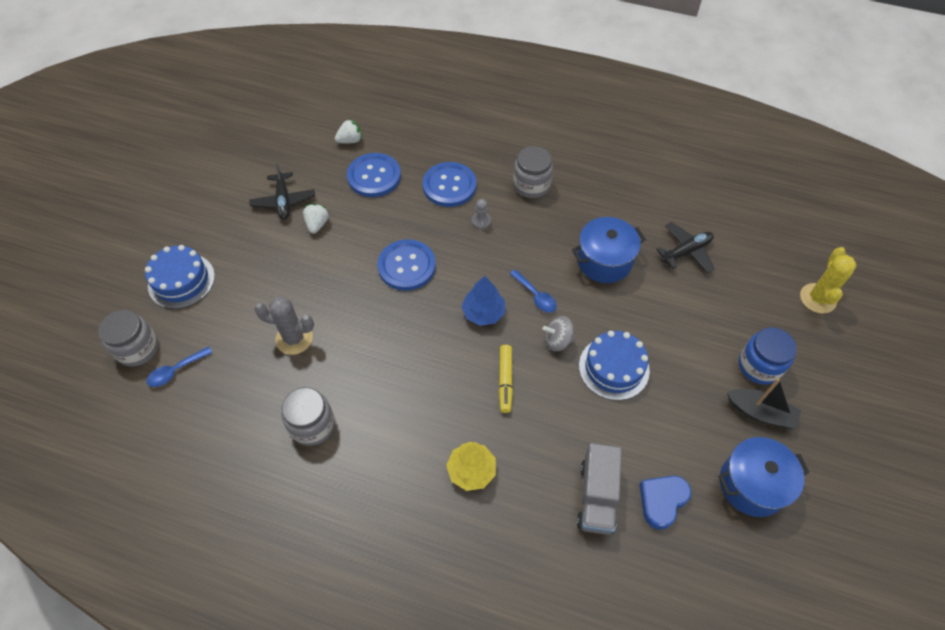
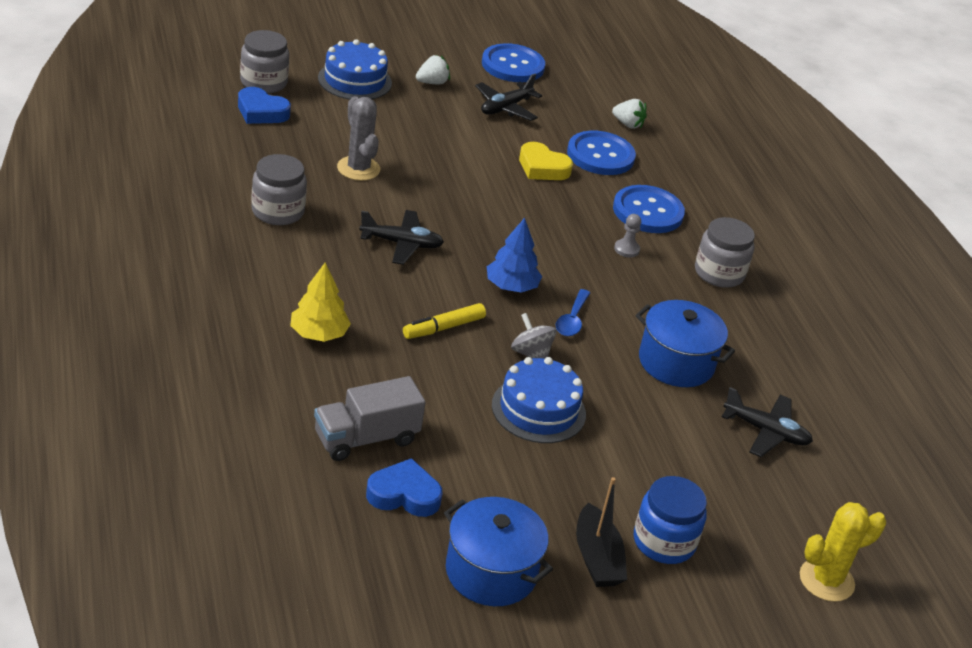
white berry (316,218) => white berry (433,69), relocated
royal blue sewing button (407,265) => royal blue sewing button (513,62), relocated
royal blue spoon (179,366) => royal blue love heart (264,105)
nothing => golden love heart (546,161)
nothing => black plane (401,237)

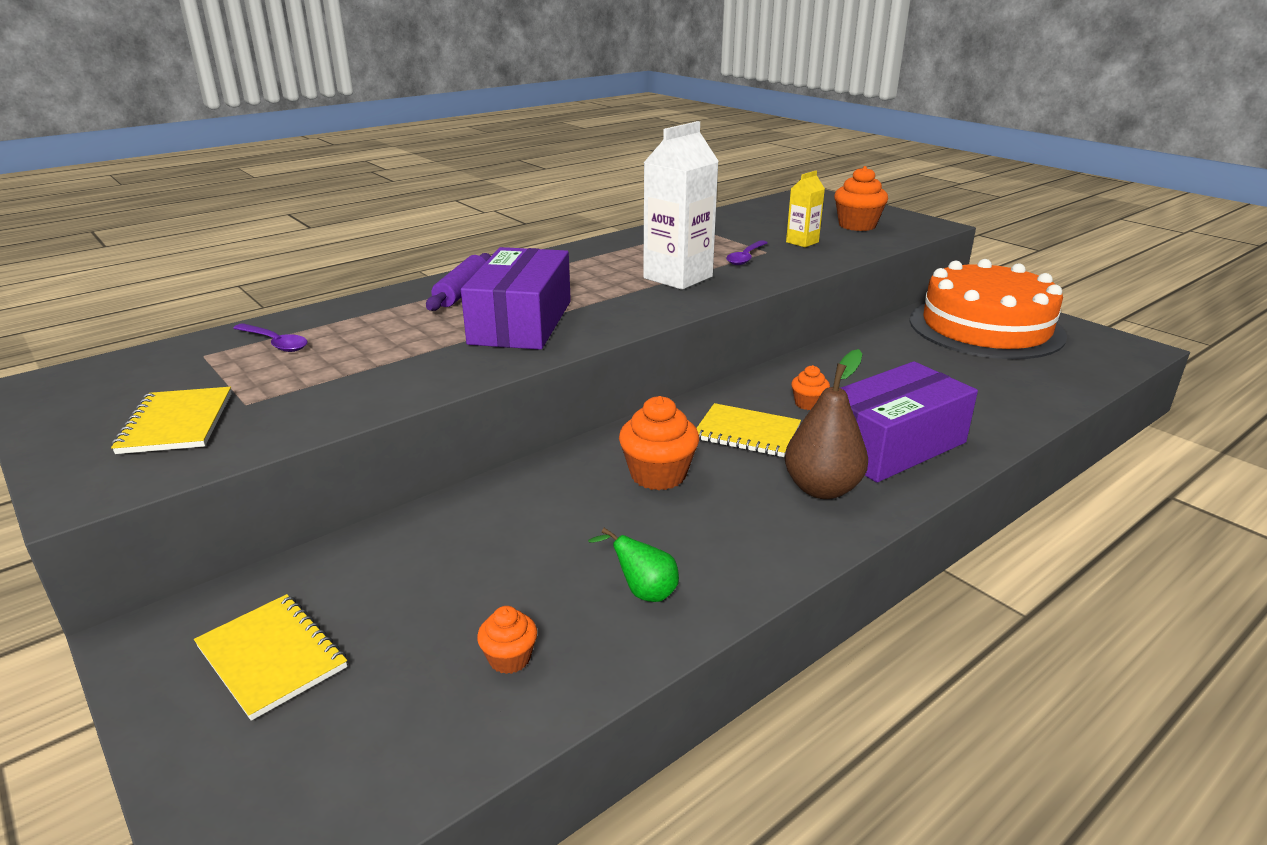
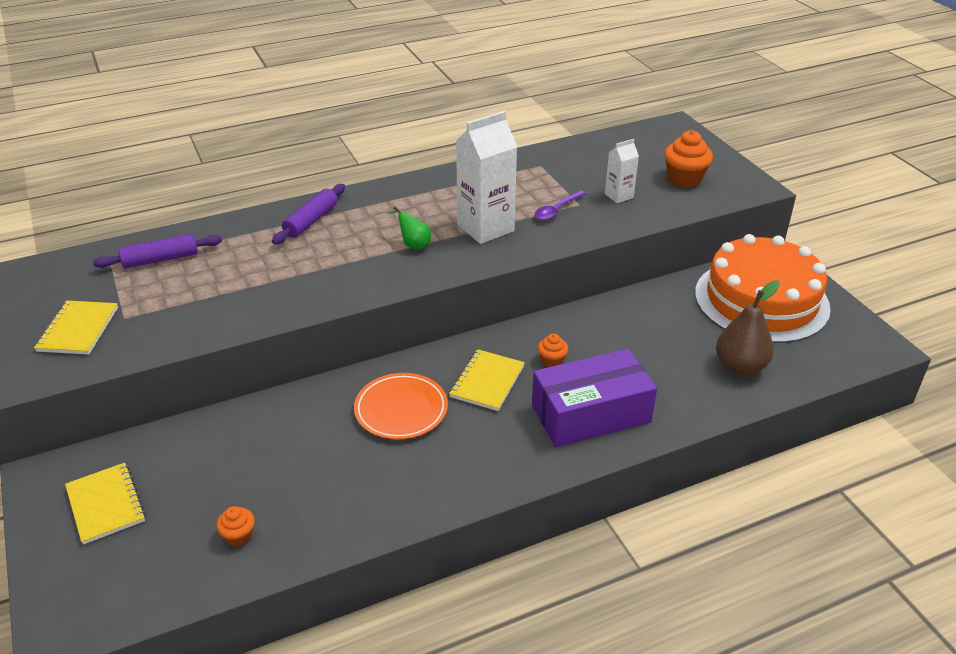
golden carton (805,209) => white carton (622,171)
royal purple package (516,298) => nothing
royal purple spoon (270,337) => royal purple dough roller (157,251)
dark brown toy pear (826,424) => dark brown toy pear (748,328), relocated
orange-coloured fairy cake (659,443) => orange-coloured dinner plate (401,406)
golden notepad (749,430) => golden notepad (487,380), 75 degrees clockwise
emerald toy pear (633,565) => emerald toy pear (409,228), relocated

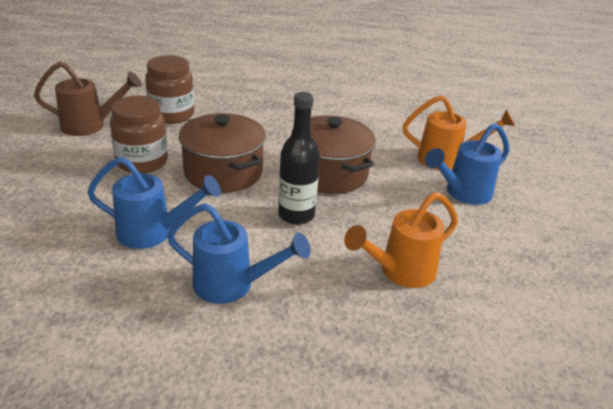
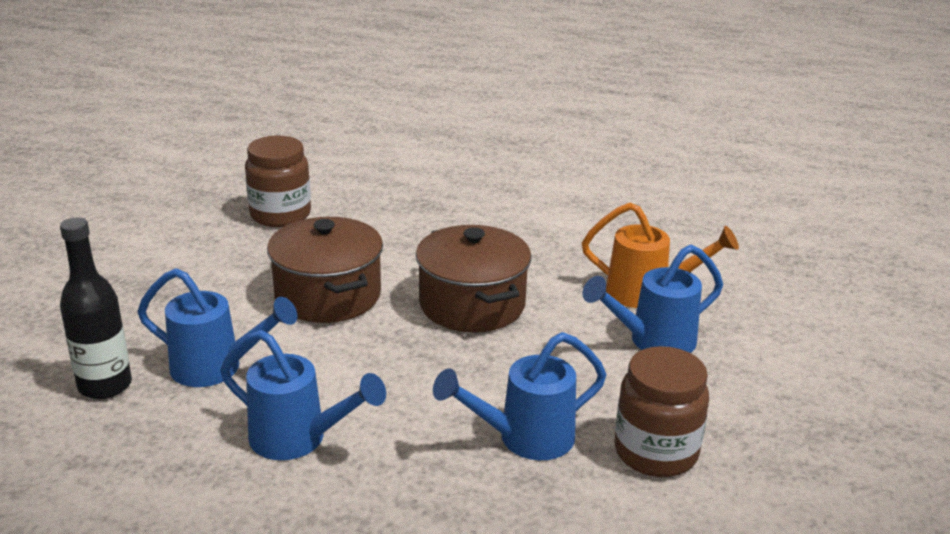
dark brown watering can (88,99) => nothing
black drink bottle (299,158) => black drink bottle (96,308), relocated
dark brown jar (139,135) => dark brown jar (661,411), relocated
orange-coloured watering can (401,240) => royal blue watering can (520,396)

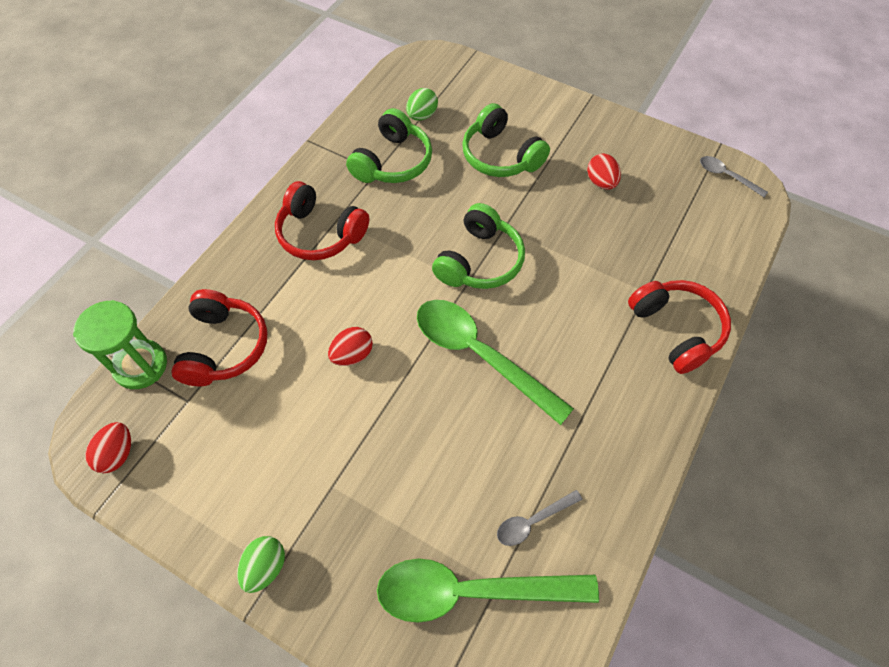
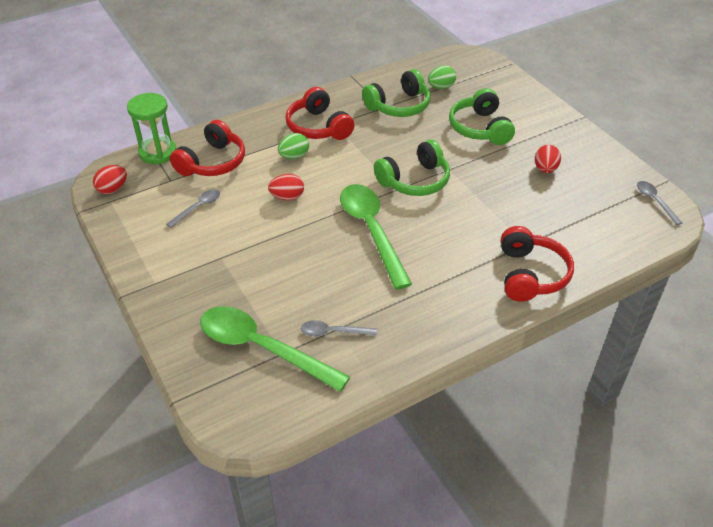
emerald egg shape (261,564) => emerald egg shape (293,146), relocated
nothing => ash-grey spoon (193,208)

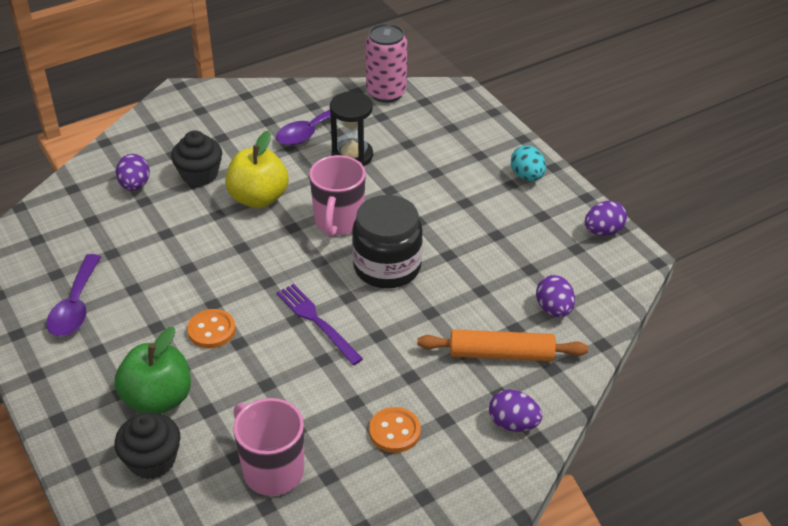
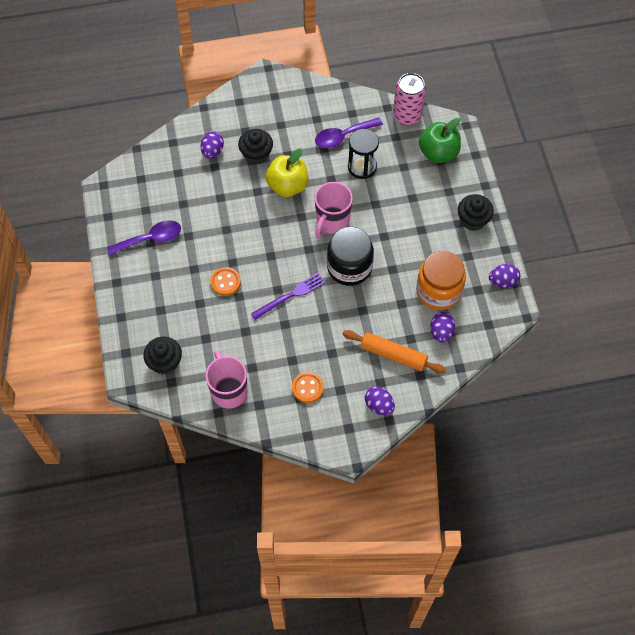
aqua egg shape (528,163) => black fairy cake (476,212)
royal purple spoon (73,295) => royal purple spoon (144,238), 135 degrees counterclockwise
royal purple table fork (319,324) => royal purple table fork (288,296), 75 degrees clockwise
emerald apple fruit (152,370) => emerald apple fruit (440,140), relocated
nothing => orange-coloured jar (441,280)

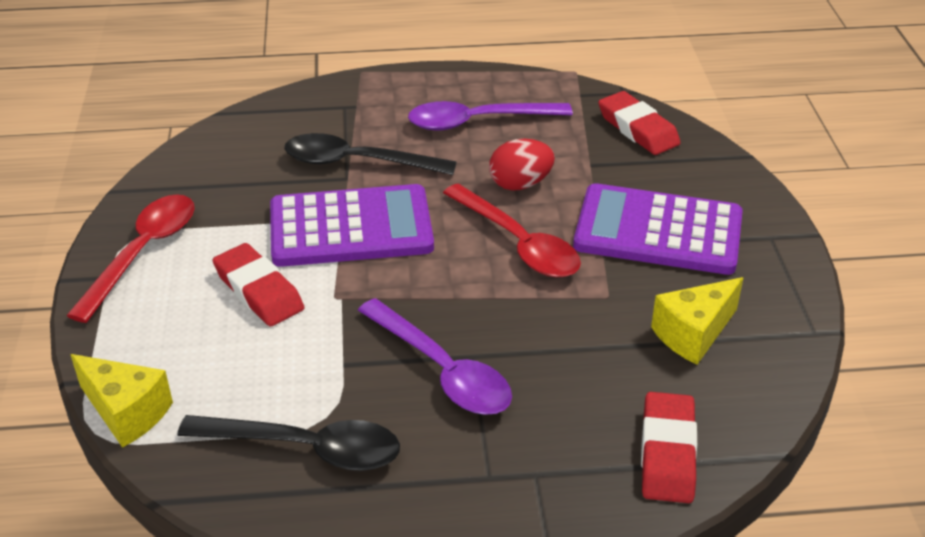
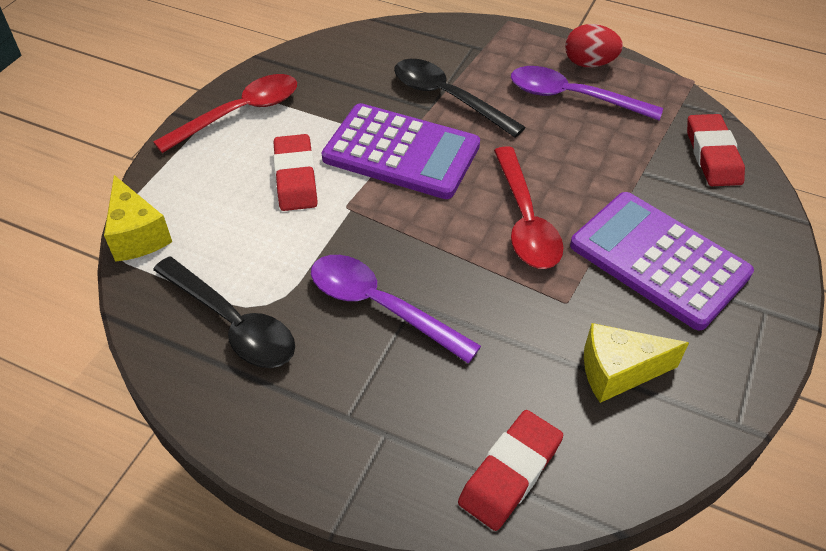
red egg shape (522,165) => red egg shape (594,46), relocated
royal purple spoon (435,356) => royal purple spoon (396,309), 135 degrees clockwise

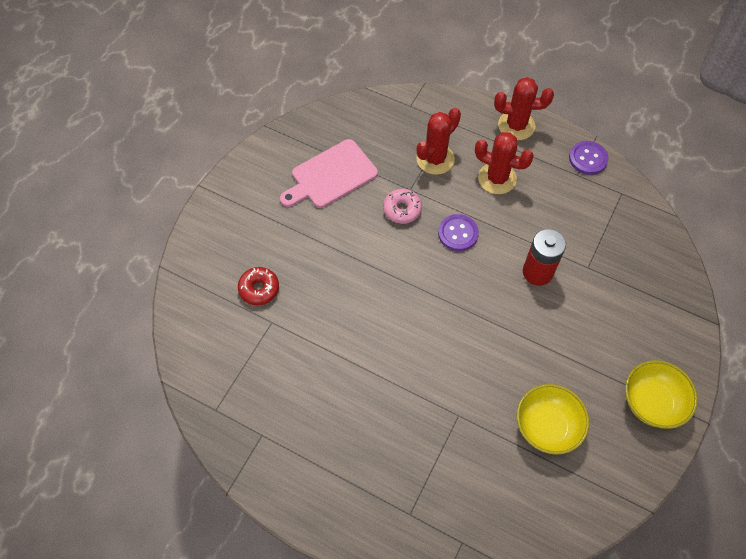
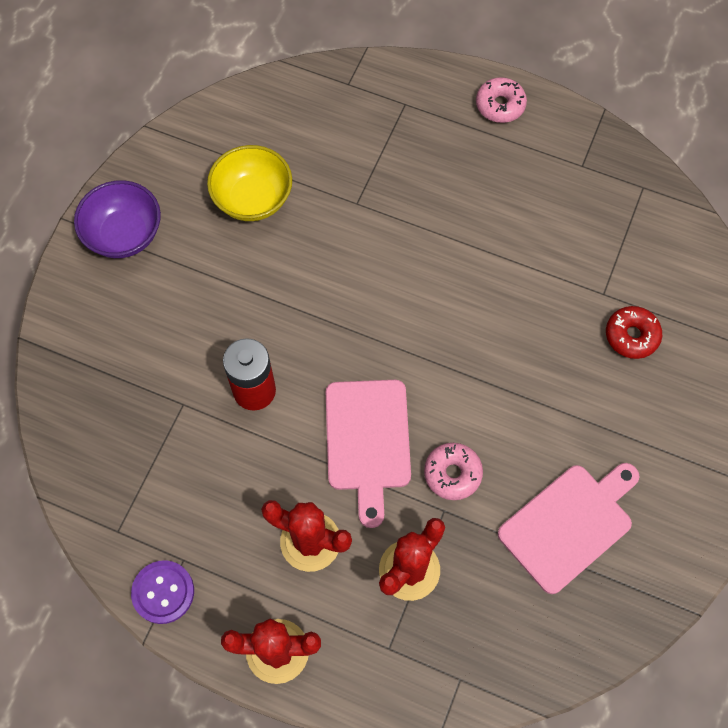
royal purple sewing button (458,232) => pink cutting board (368,454)
golden bowl (661,394) => royal purple bowl (117,219)
nothing => pink doughnut (501,100)

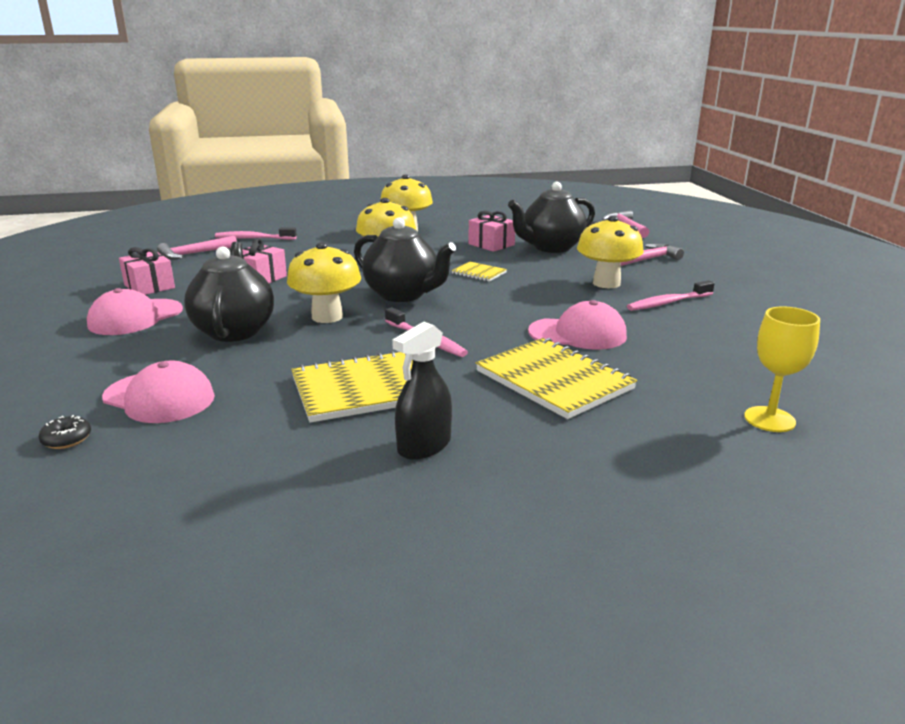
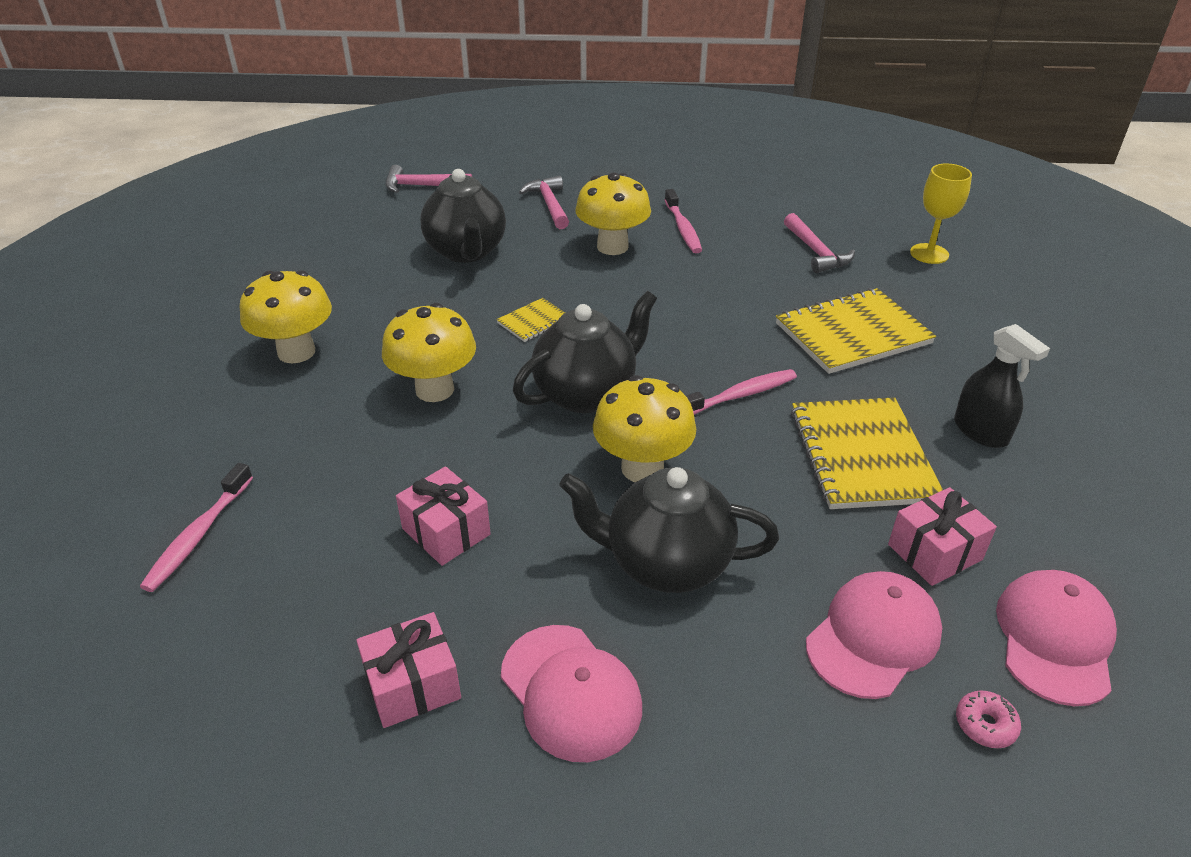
pink wrapped gift (491,231) => pink wrapped gift (942,536), relocated
pink hammer (197,248) => pink hammer (819,243), relocated
pink peaked cap (577,325) => pink peaked cap (1056,638), relocated
black doughnut (65,432) => pink doughnut (988,719)

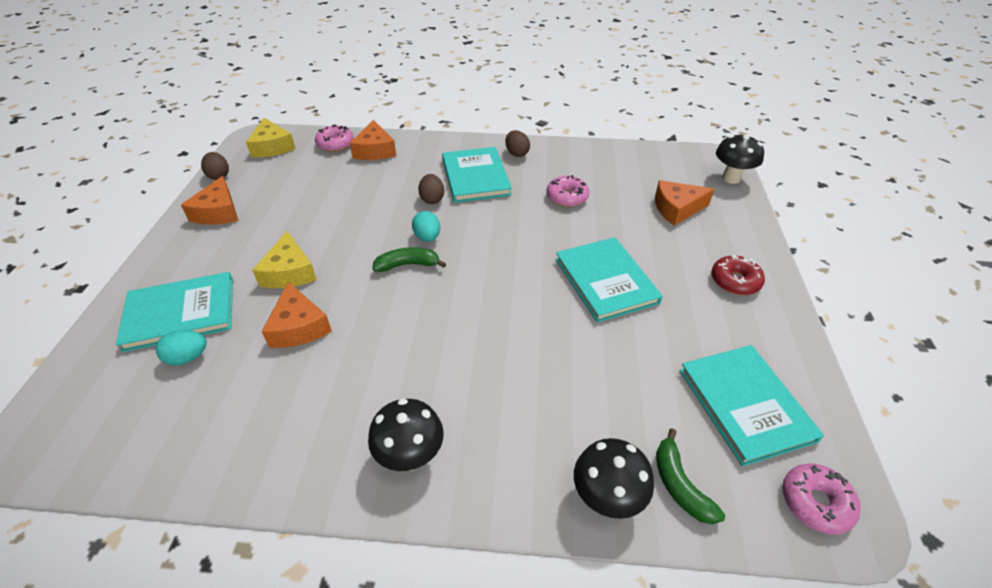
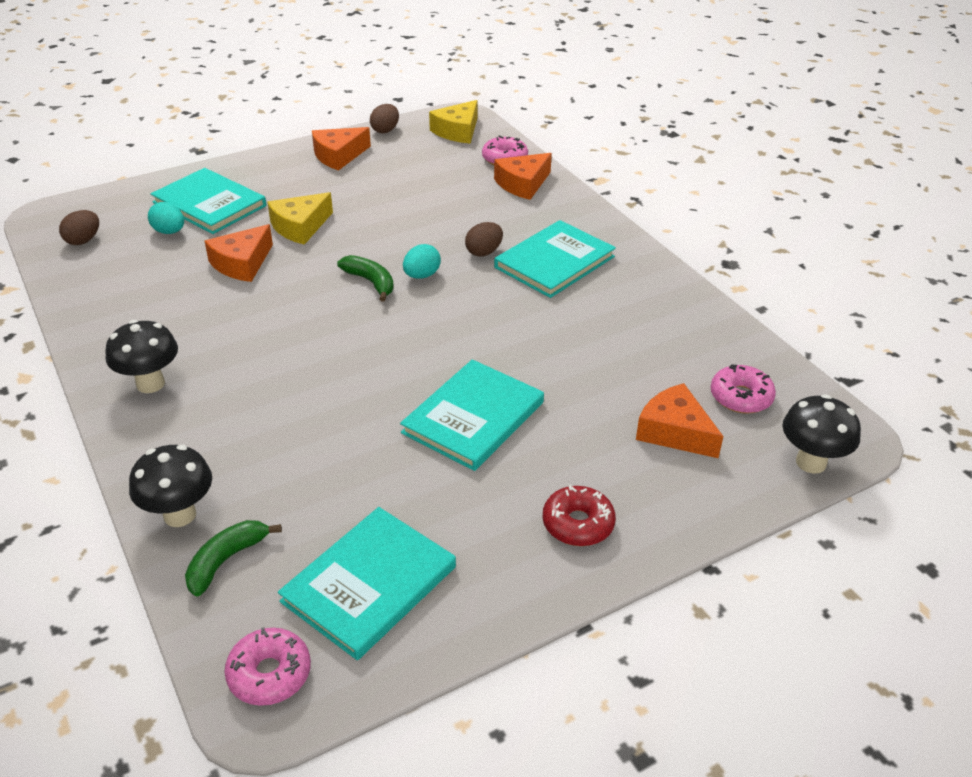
dark brown egg shape (517,143) => dark brown egg shape (79,227), relocated
pink doughnut (568,191) => pink doughnut (743,389), relocated

